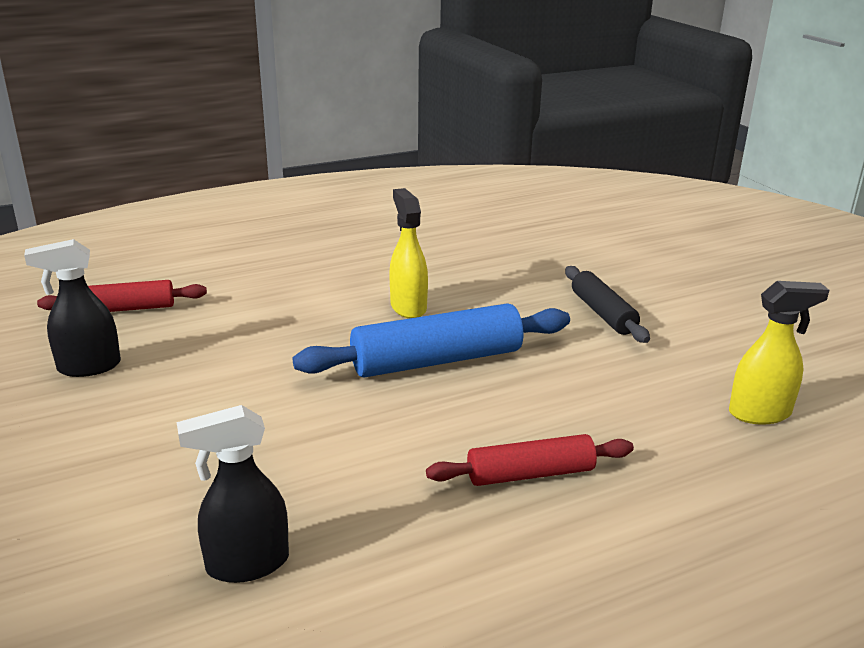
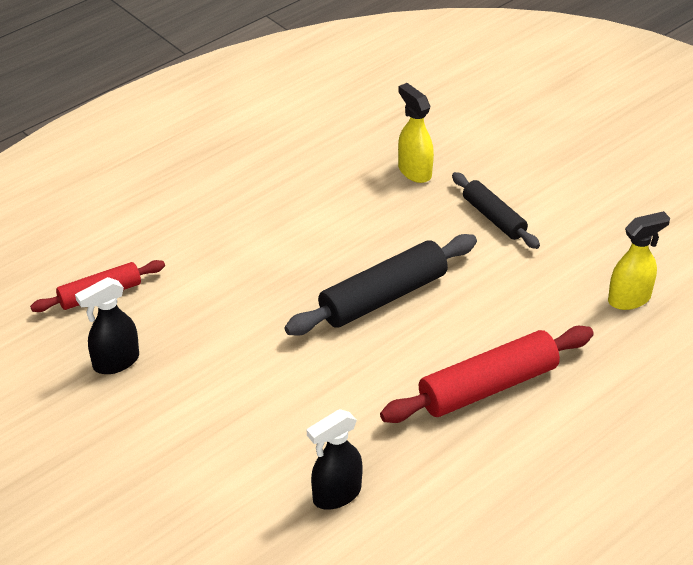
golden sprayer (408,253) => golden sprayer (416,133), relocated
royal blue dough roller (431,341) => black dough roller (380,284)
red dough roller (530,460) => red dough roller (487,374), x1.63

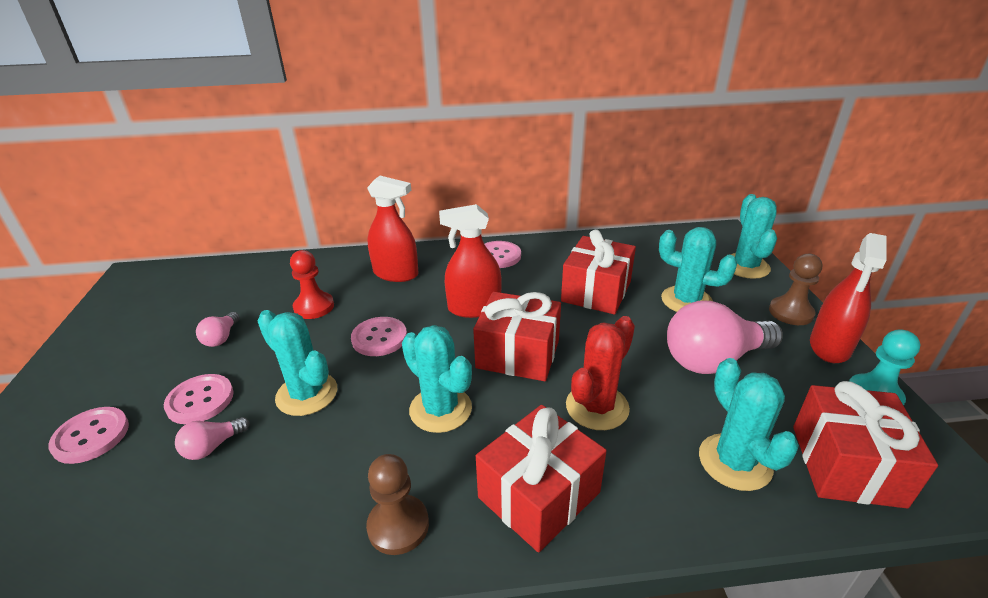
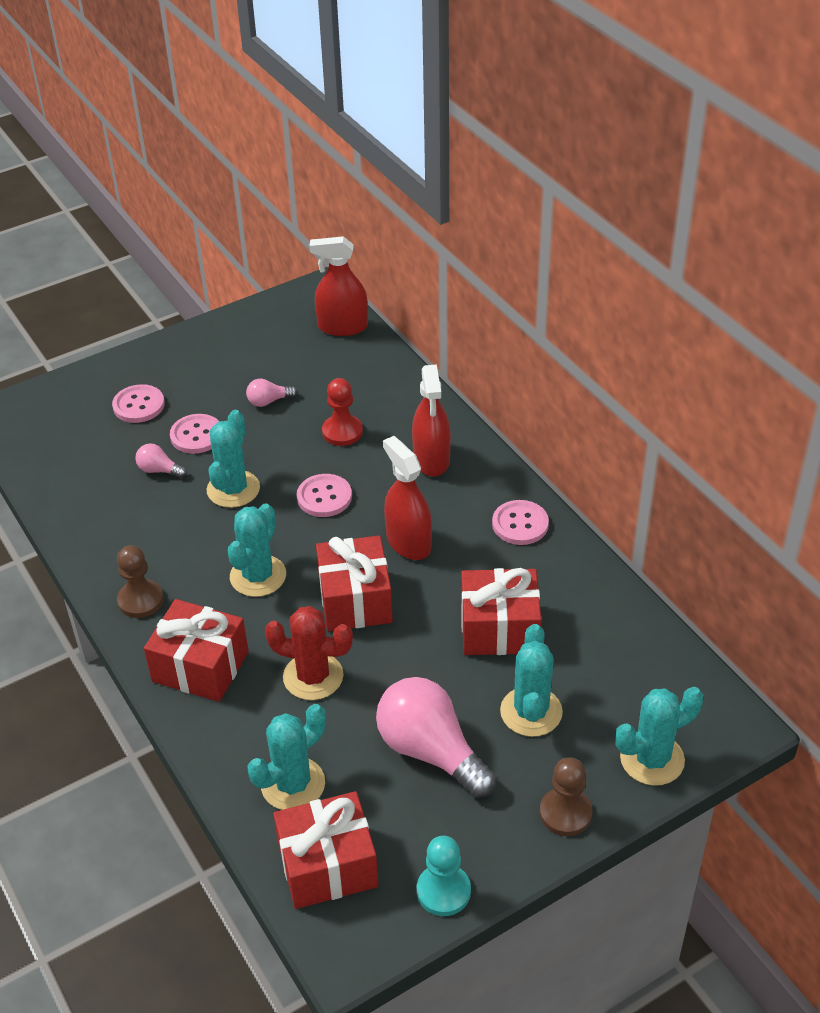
red sprayer (848,298) => red sprayer (339,286), relocated

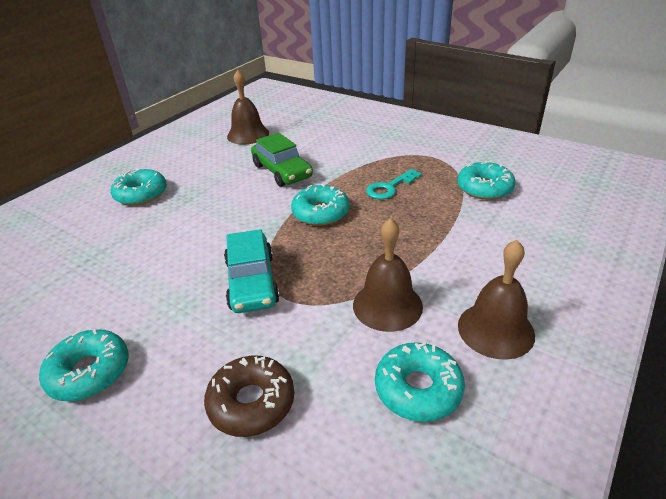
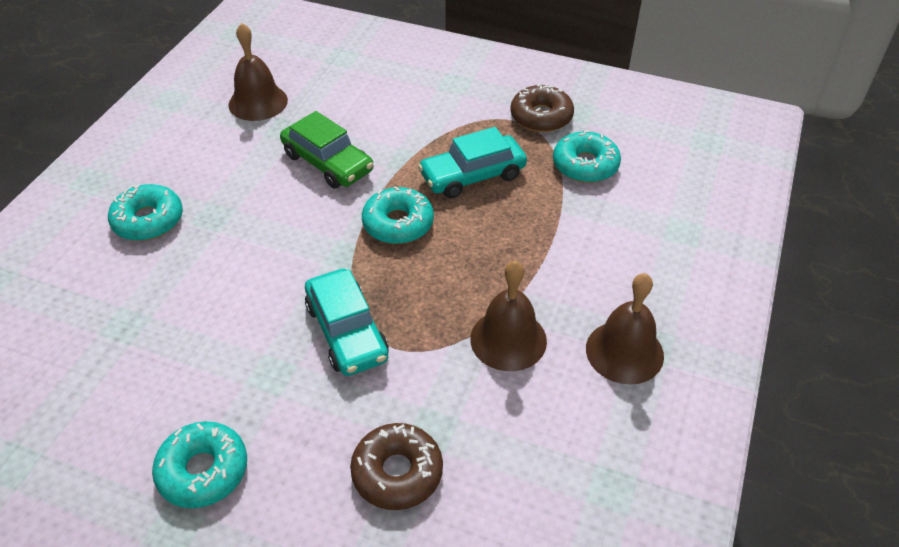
aqua door key (394,184) => aqua automobile (472,162)
aqua doughnut (420,382) => nothing
nothing => dark brown doughnut (542,107)

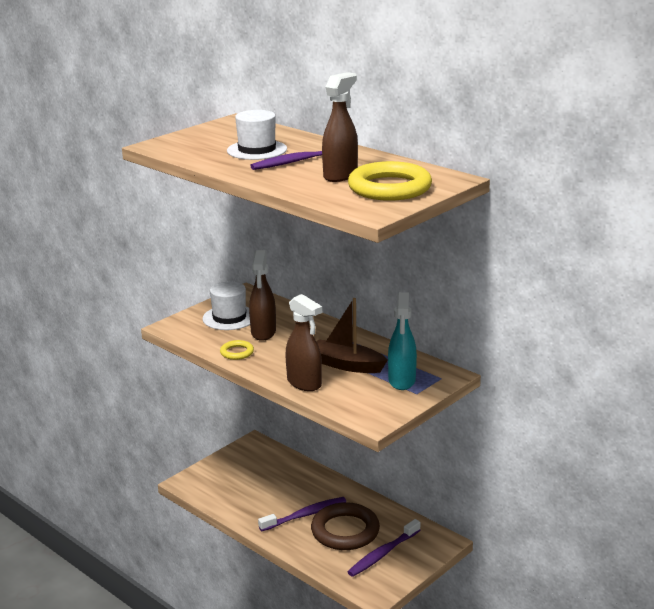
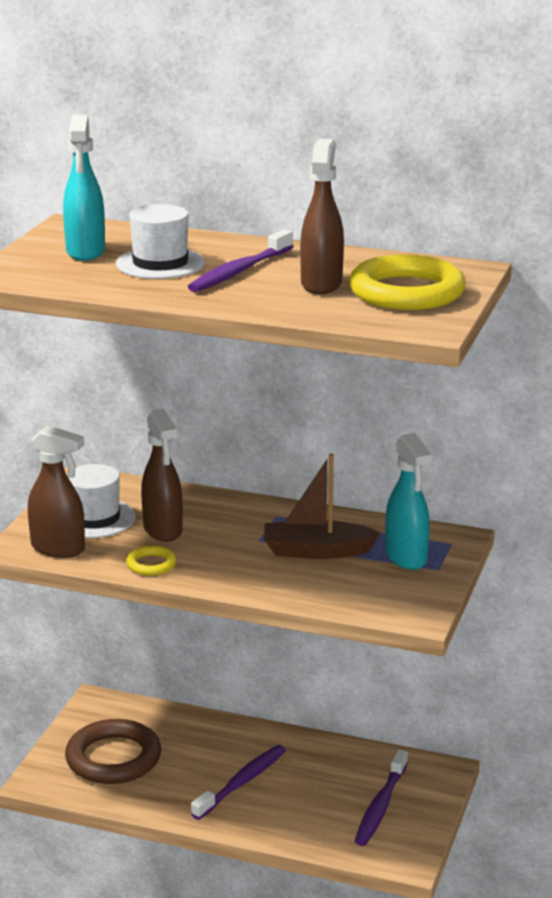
dark brown sprayer (303,342) => dark brown sprayer (56,491), relocated
dark brown ring (345,526) => dark brown ring (113,751), relocated
nothing => aqua sprayer (84,188)

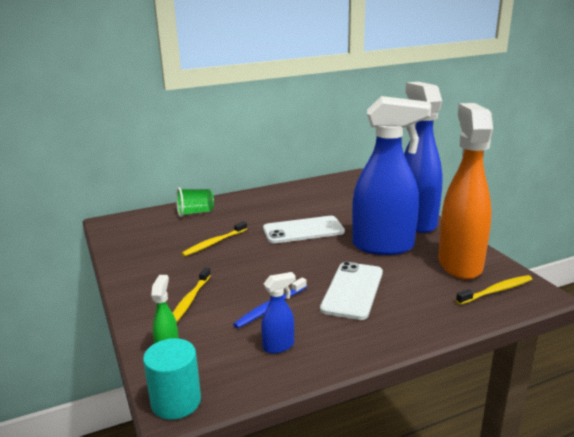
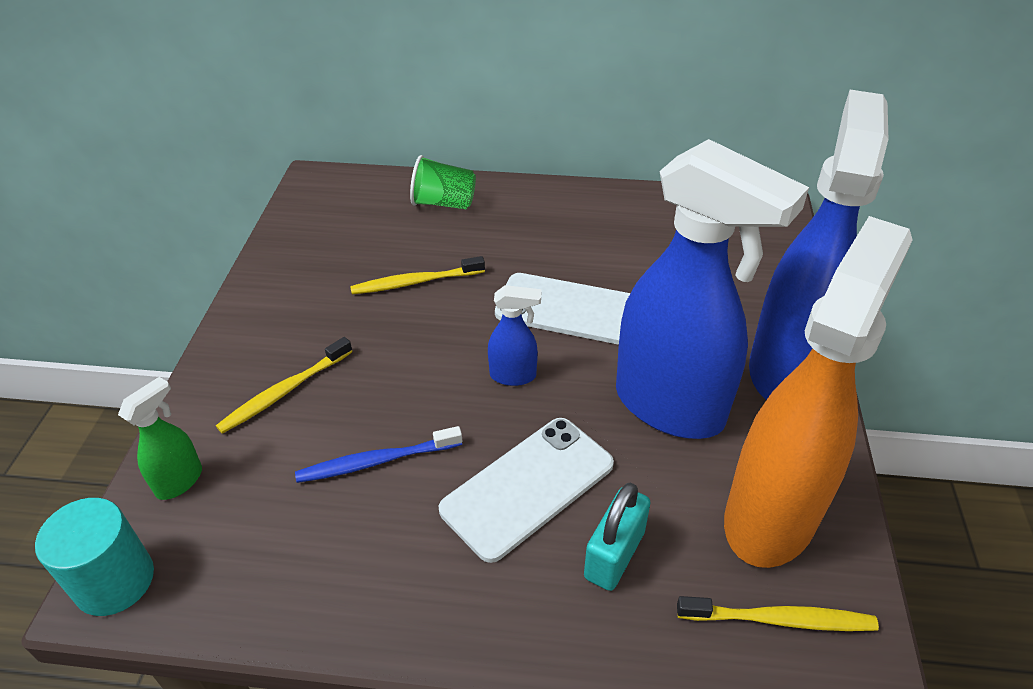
royal blue sprayer (278,313) => royal blue sprayer (514,335), relocated
nothing => aqua padlock (617,536)

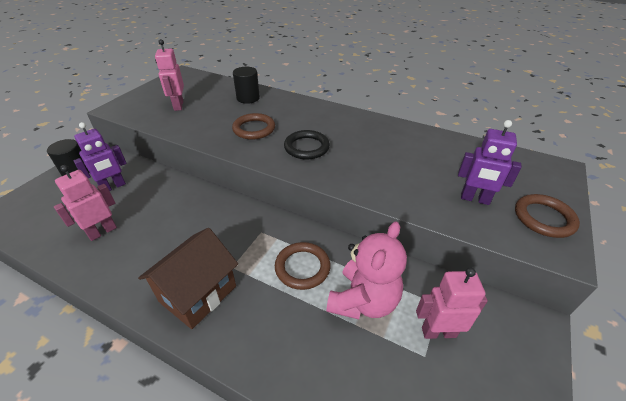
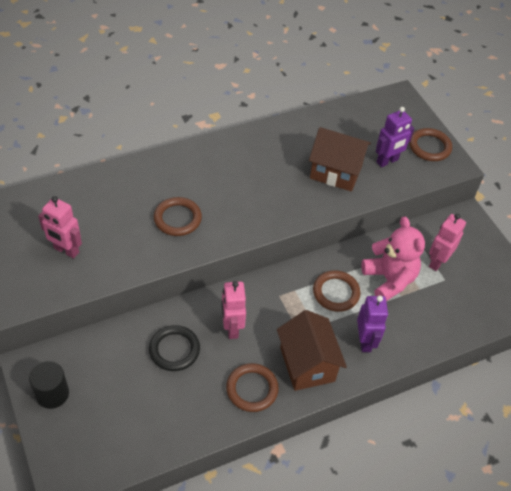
black cylinder shape (246,85) => nothing
royal purple robot (100,156) => royal purple robot (372,323), relocated
black ring (307,145) => black ring (174,348), relocated
pink robot (85,203) => pink robot (234,310), relocated
nothing => dark brown toy house (340,159)
nothing => dark brown ring (252,387)

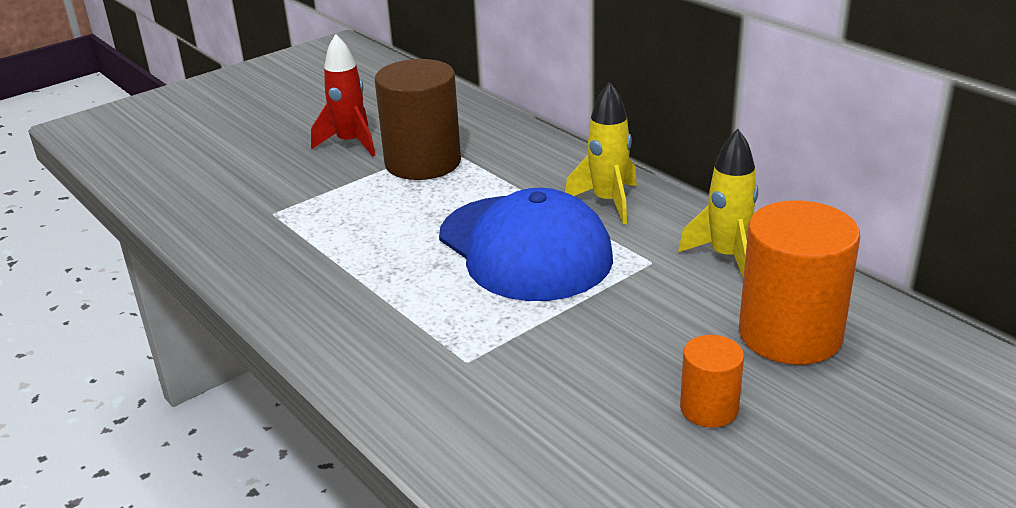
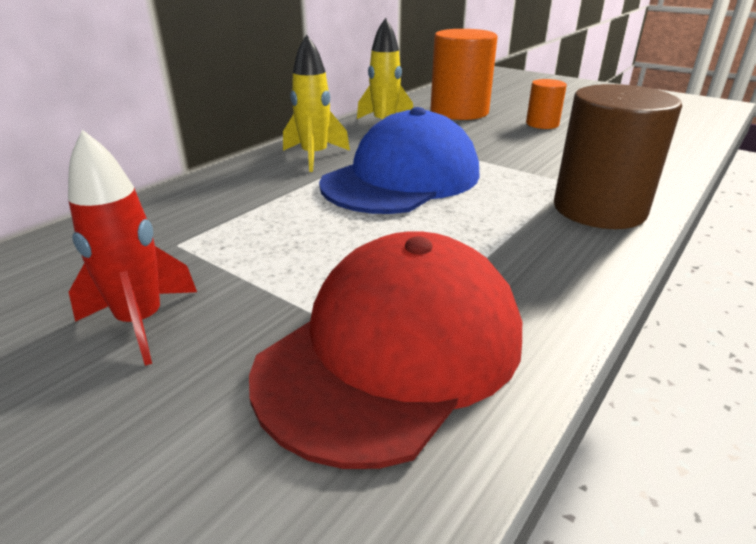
dark brown cylinder shape (418,119) => dark brown cylinder shape (618,156), relocated
nothing => red peaked cap (385,350)

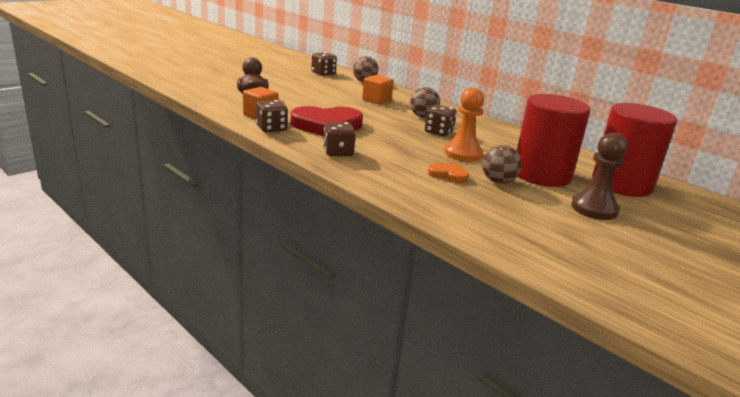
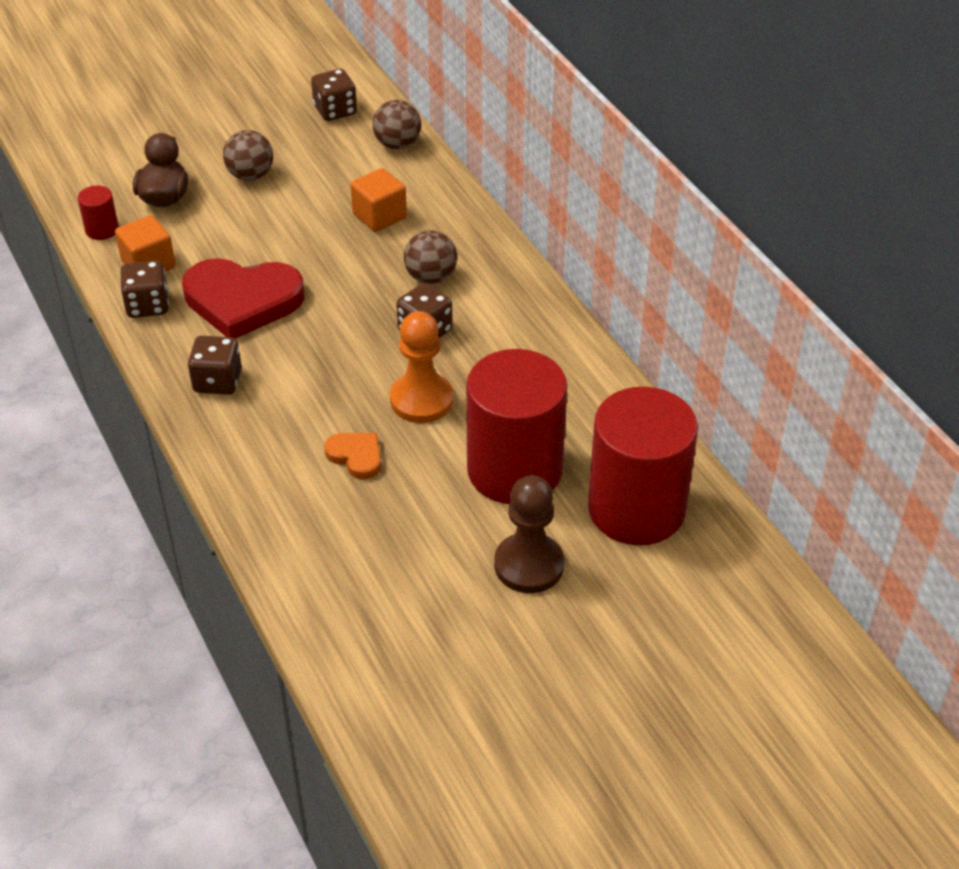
dark brown sphere (502,164) => dark brown sphere (248,155), relocated
nothing => red cylinder shape (98,212)

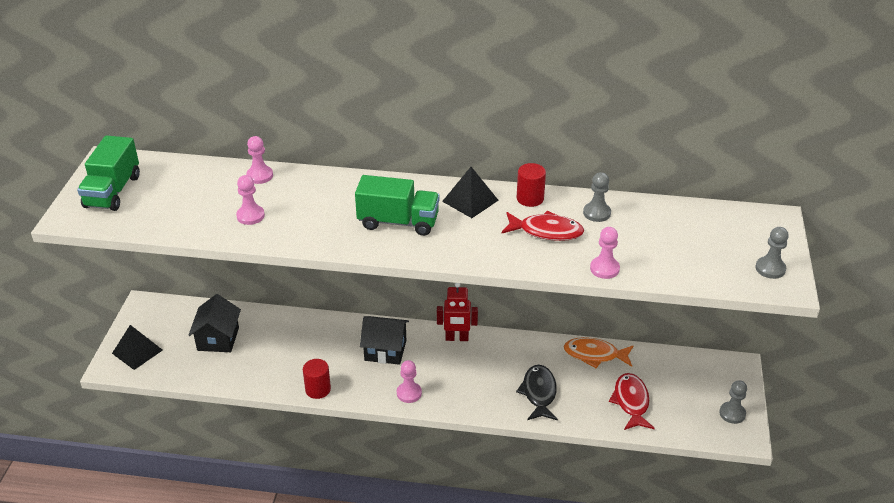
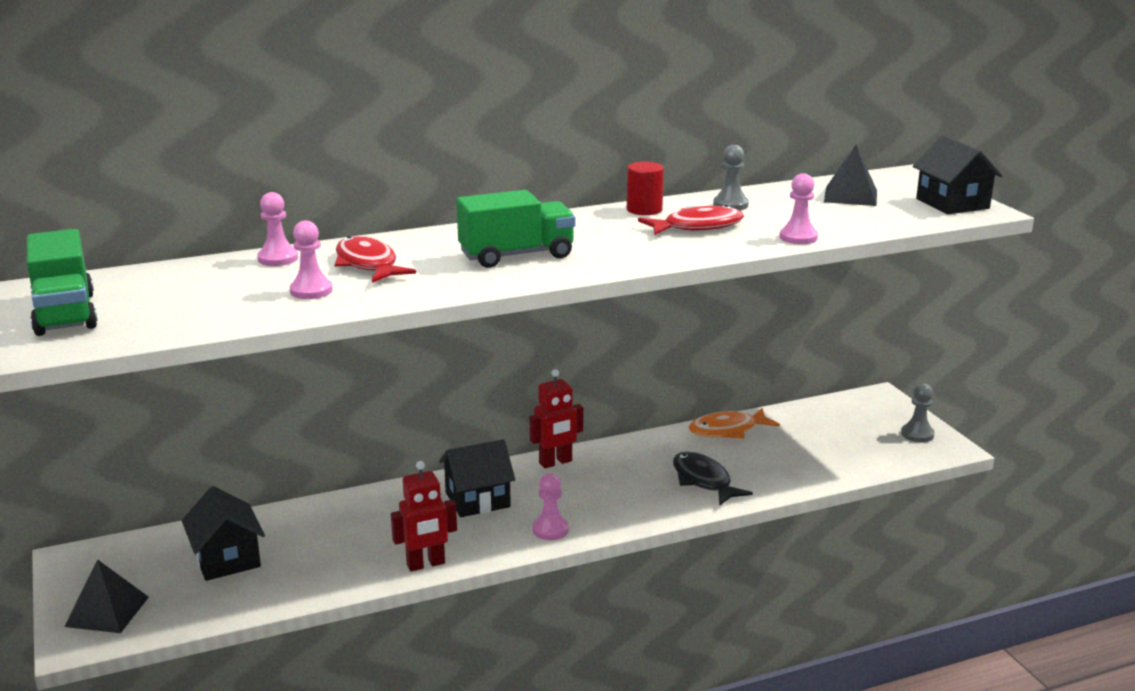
black pyramid shape (470,192) => black pyramid shape (850,175), relocated
ash-grey pawn (772,253) => black toy house (958,174)
red cylinder shape (317,379) => red robot (424,516)
red fish figure (632,401) => red fish figure (375,259), relocated

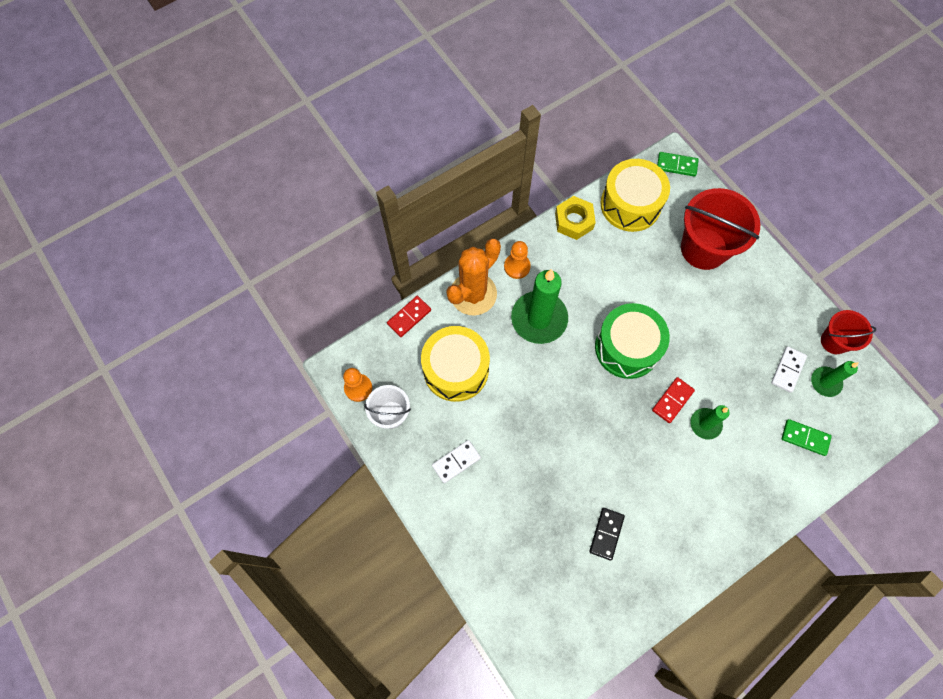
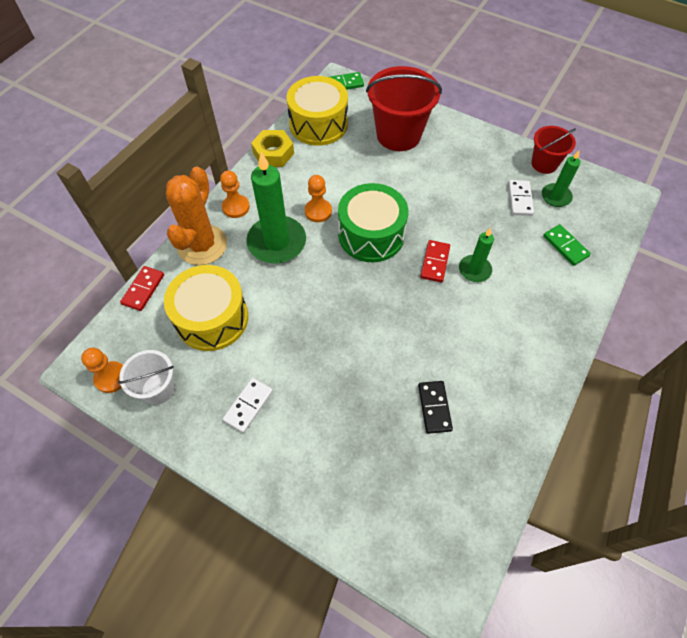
emerald domino tile (806,437) => emerald domino tile (567,245), 60 degrees clockwise
nothing => orange-coloured pawn (318,198)

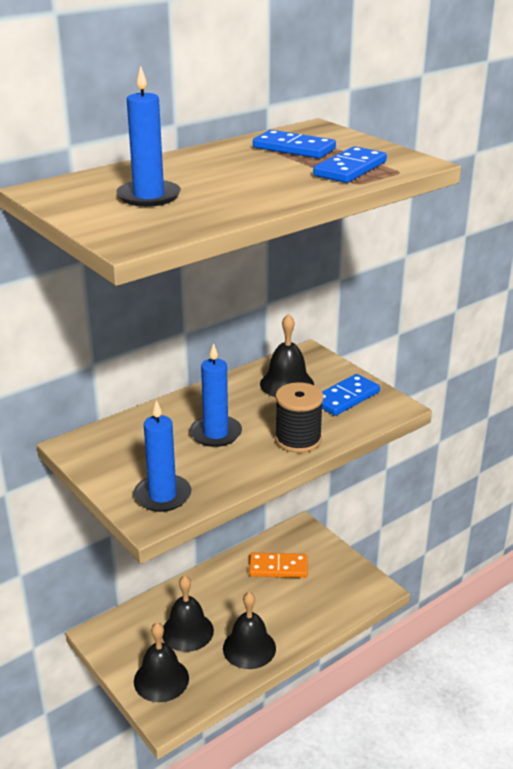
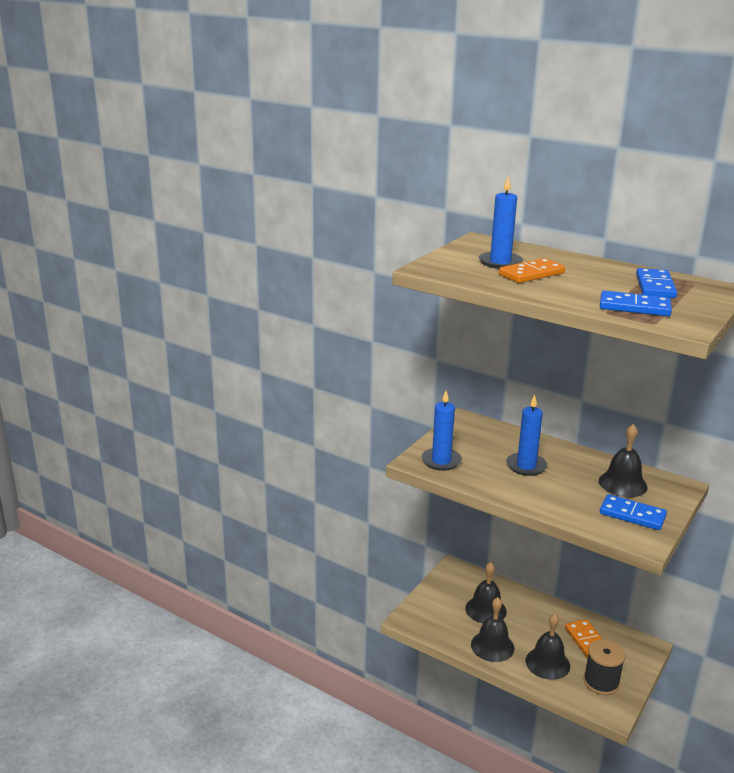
black spool (299,417) => black spool (604,667), relocated
black hand bell (161,662) => black hand bell (548,647), relocated
nothing => orange-coloured domino tile (532,270)

